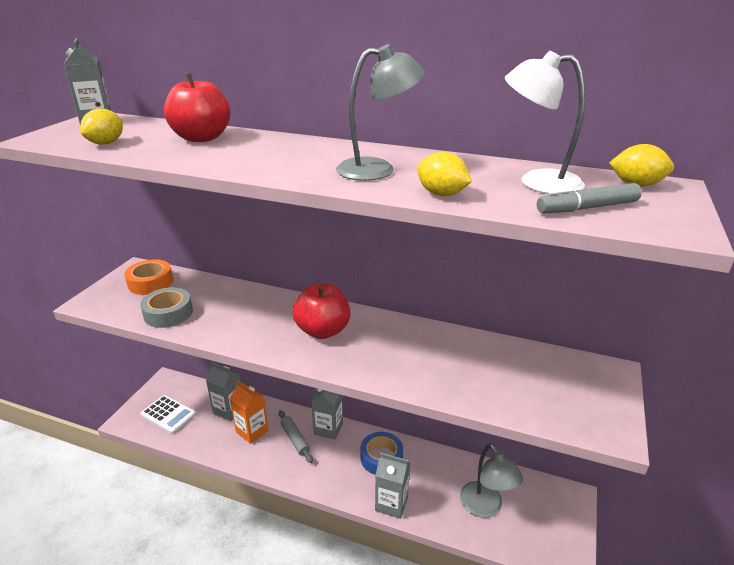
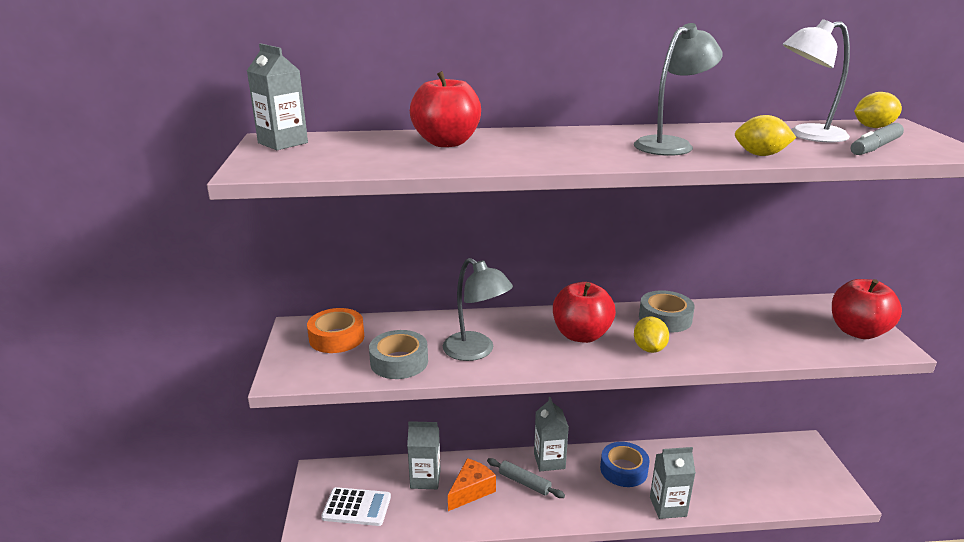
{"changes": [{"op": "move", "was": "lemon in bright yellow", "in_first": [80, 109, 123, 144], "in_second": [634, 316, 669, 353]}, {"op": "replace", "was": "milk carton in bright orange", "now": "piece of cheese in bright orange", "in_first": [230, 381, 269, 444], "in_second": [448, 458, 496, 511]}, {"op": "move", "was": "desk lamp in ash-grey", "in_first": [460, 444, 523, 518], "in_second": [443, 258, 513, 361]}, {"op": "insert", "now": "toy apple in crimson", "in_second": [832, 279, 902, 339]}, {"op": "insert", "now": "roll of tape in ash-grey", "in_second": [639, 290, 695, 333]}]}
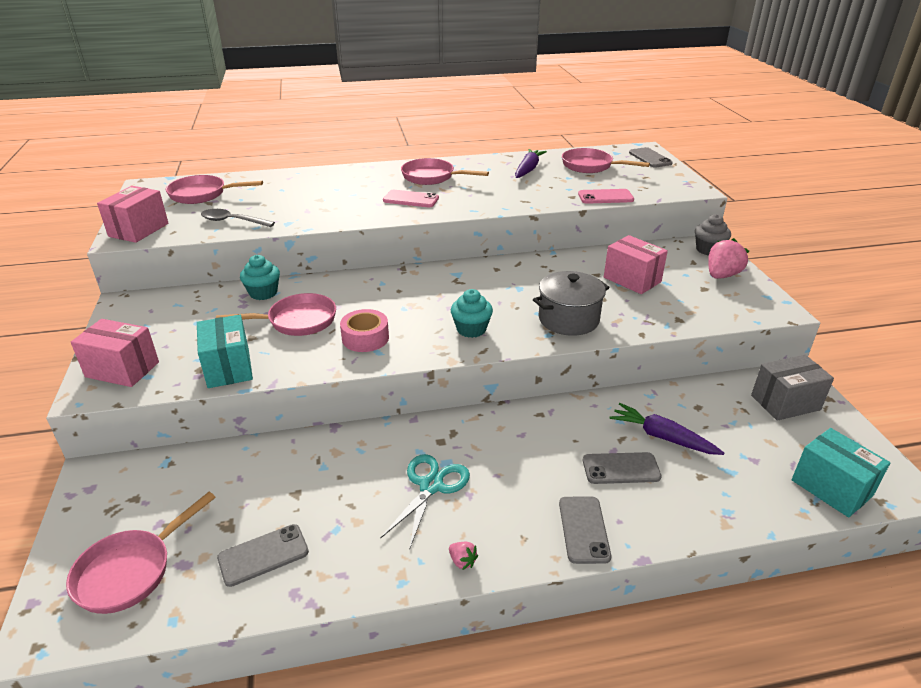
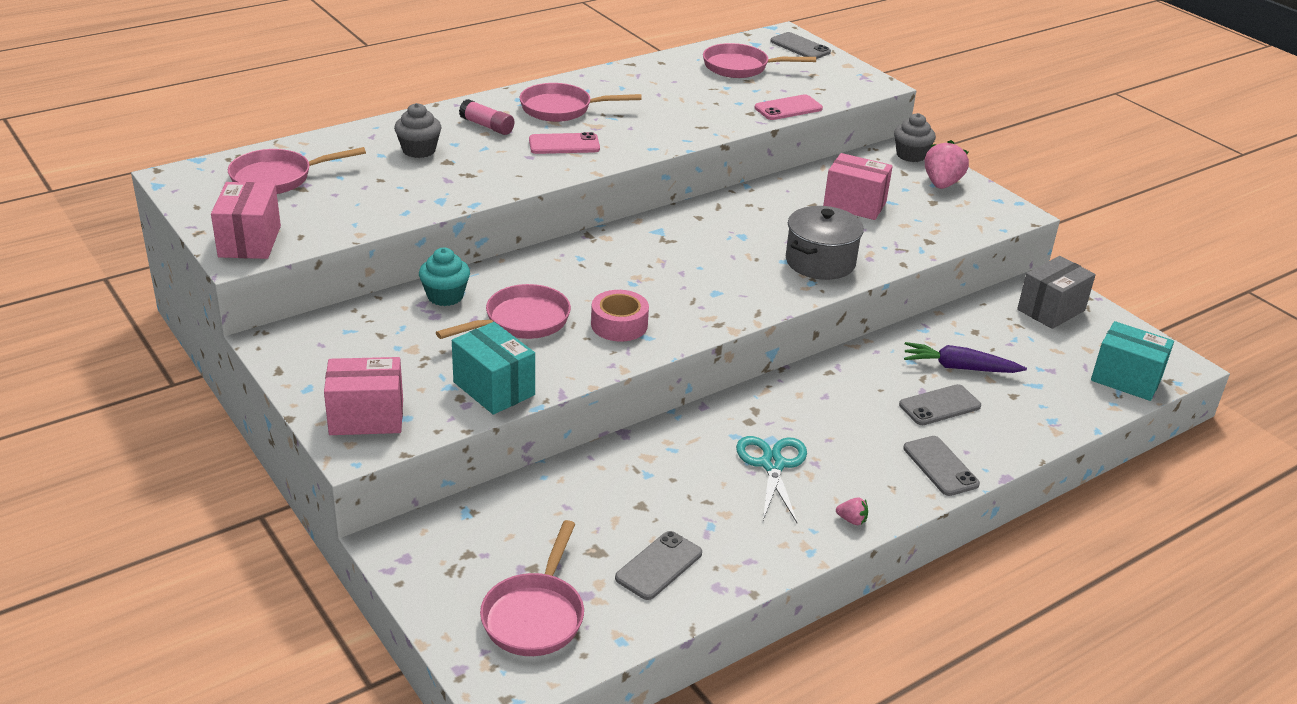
{"changes": [{"op": "delete", "was": "toy carrot in purple", "in_first": [515, 149, 547, 178]}, {"op": "delete", "was": "spoon in ash-grey", "in_first": [201, 209, 275, 227]}, {"op": "delete", "was": "cupcake in teal", "in_first": [451, 289, 493, 338]}, {"op": "insert", "now": "glue stick in pink", "in_second": [459, 99, 514, 135]}, {"op": "insert", "now": "cupcake in ash-grey", "in_second": [394, 103, 442, 158]}]}
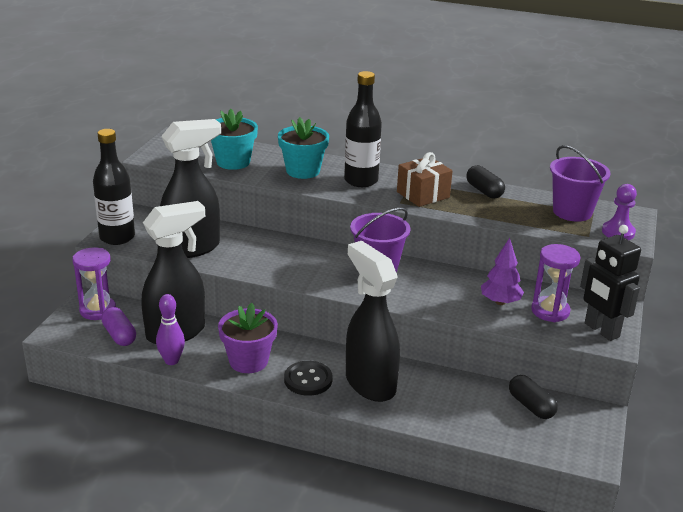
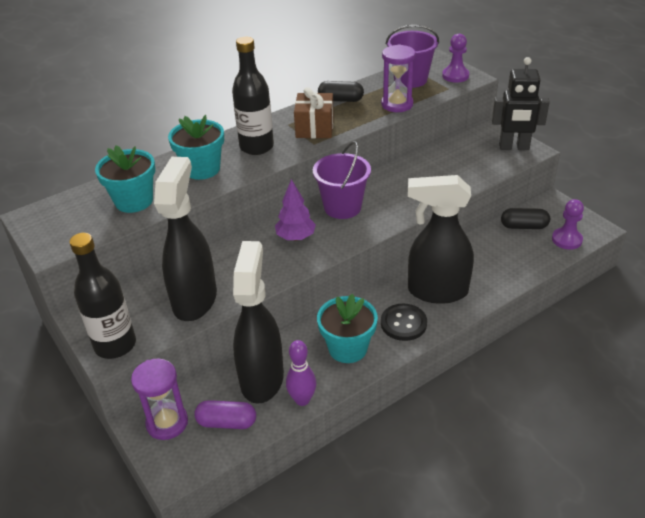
{"changes": [{"op": "move", "was": "fir tree in purple", "in_first": [481, 238, 524, 305], "in_second": [275, 179, 316, 241]}, {"op": "move", "was": "hourglass in purple", "in_first": [531, 244, 581, 322], "in_second": [381, 44, 416, 112]}, {"op": "recolor", "was": "plant pot in purple", "now": "plant pot in teal", "in_first": [218, 303, 278, 373], "in_second": [317, 293, 378, 363]}, {"op": "insert", "now": "chess pawn in purple", "in_second": [552, 199, 584, 250]}]}
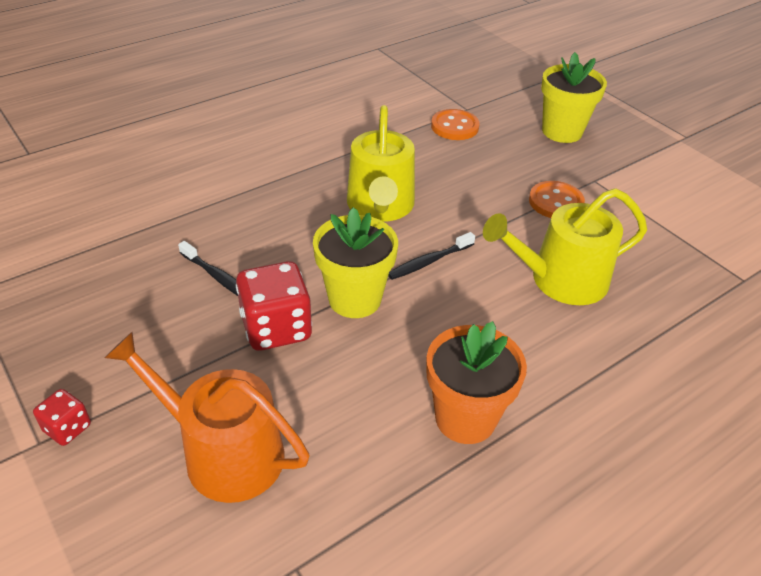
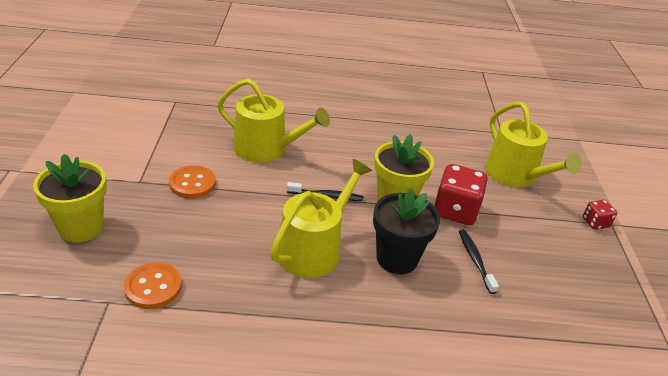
{"changes": [{"op": "delete", "was": "plant pot in bright orange", "in_first": [426, 321, 527, 444]}, {"op": "recolor", "was": "watering pot in bright orange", "now": "watering pot in bright yellow", "in_first": [104, 332, 309, 503], "in_second": [485, 102, 582, 187]}, {"op": "insert", "now": "plant pot in ebony", "in_second": [373, 188, 440, 274]}]}
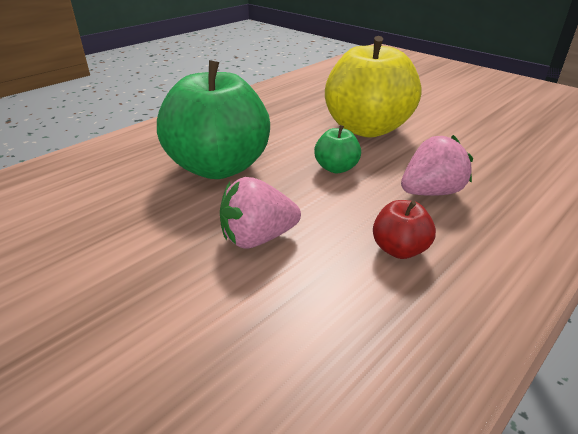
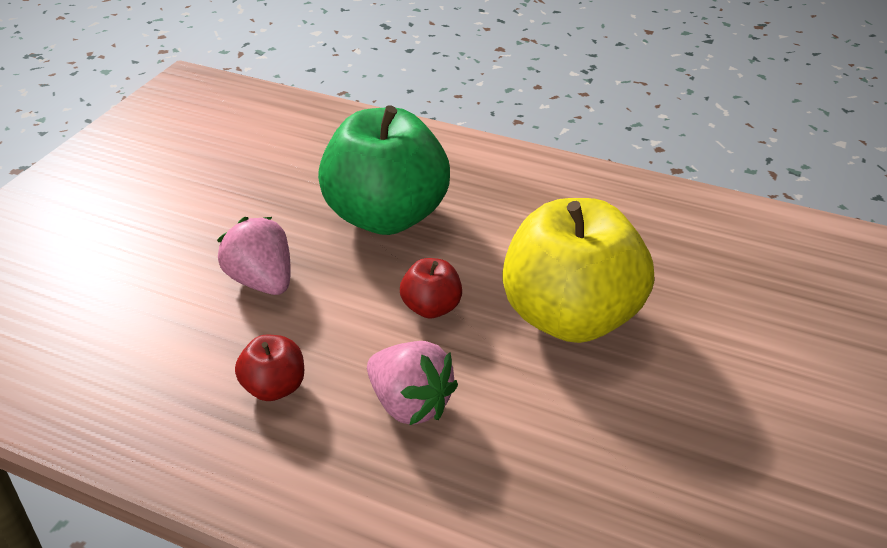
{"changes": [{"op": "recolor", "was": "toy apple in green", "now": "toy apple in crimson", "in_first": [314, 125, 361, 173], "in_second": [400, 258, 462, 319]}]}
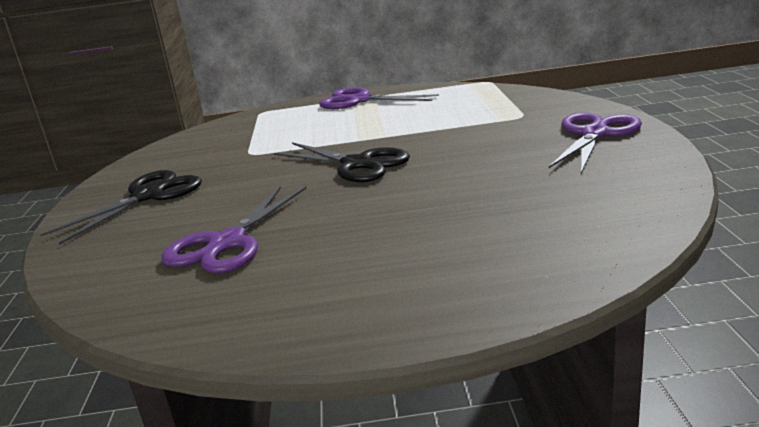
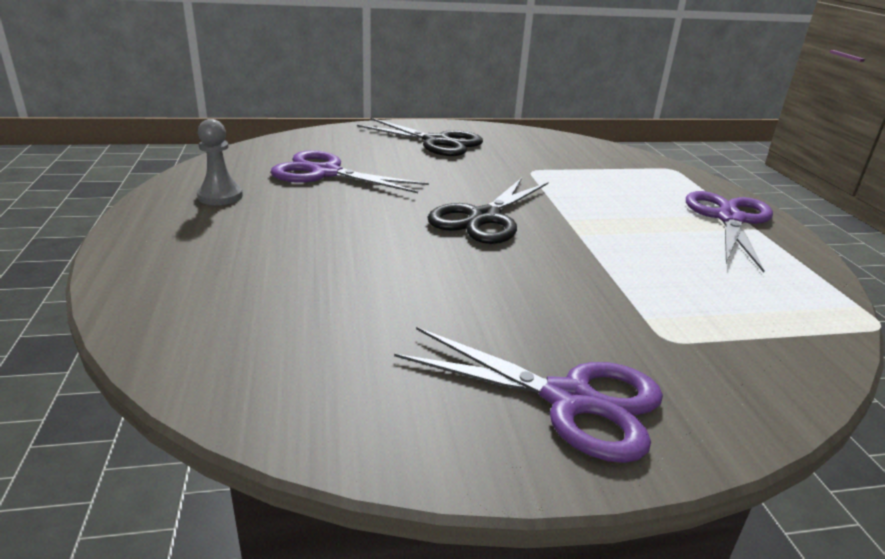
{"changes": [{"op": "insert", "now": "chess pawn in ash-grey", "in_second": [197, 119, 243, 205]}]}
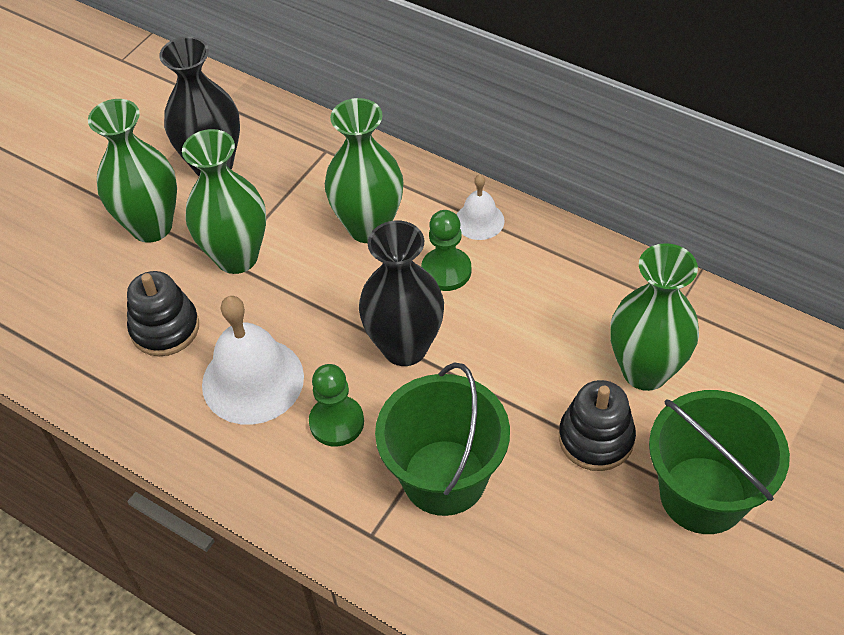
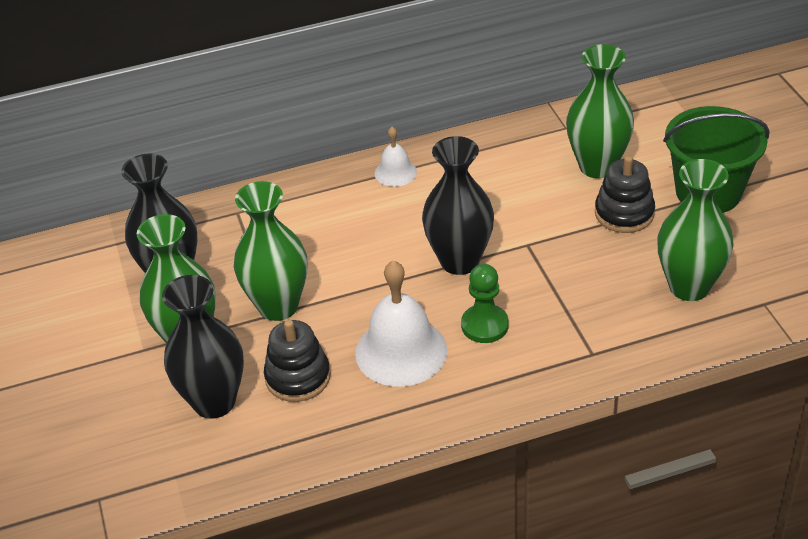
{"changes": [{"op": "move", "was": "vase in green", "in_first": [325, 98, 403, 243], "in_second": [658, 159, 734, 301]}, {"op": "delete", "was": "chess pawn in green", "in_first": [421, 210, 471, 291]}, {"op": "delete", "was": "pail in green", "in_first": [375, 362, 510, 516]}, {"op": "insert", "now": "vase in ebony", "in_second": [162, 275, 244, 419]}]}
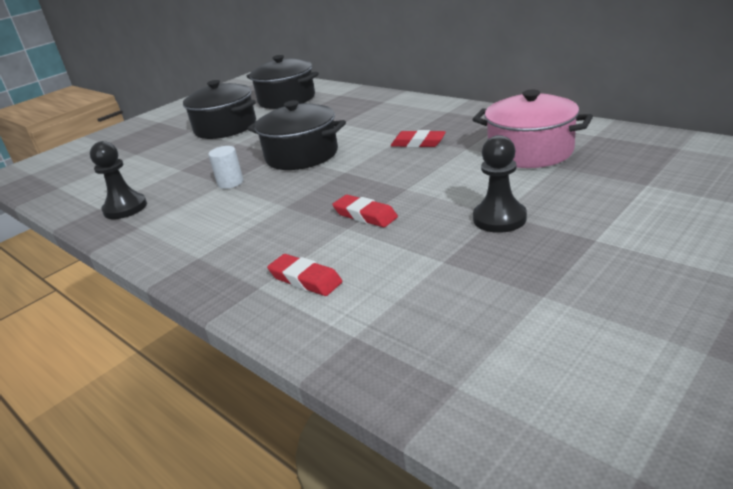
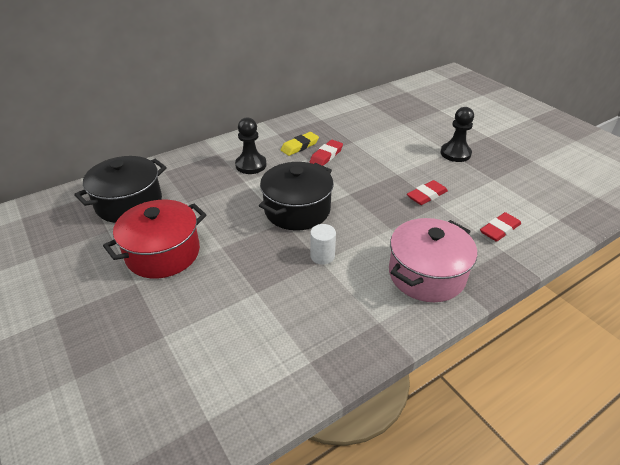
{"changes": [{"op": "recolor", "was": "cooking pot in ebony", "now": "cooking pot in crimson", "in_first": [183, 80, 256, 139], "in_second": [103, 200, 207, 279]}, {"op": "move", "was": "cooking pot in pink", "in_first": [472, 90, 593, 168], "in_second": [389, 218, 477, 302]}, {"op": "move", "was": "chess pawn in ebony", "in_first": [90, 141, 147, 219], "in_second": [235, 117, 267, 174]}, {"op": "insert", "now": "eraser in bright yellow", "in_second": [281, 132, 319, 156]}]}
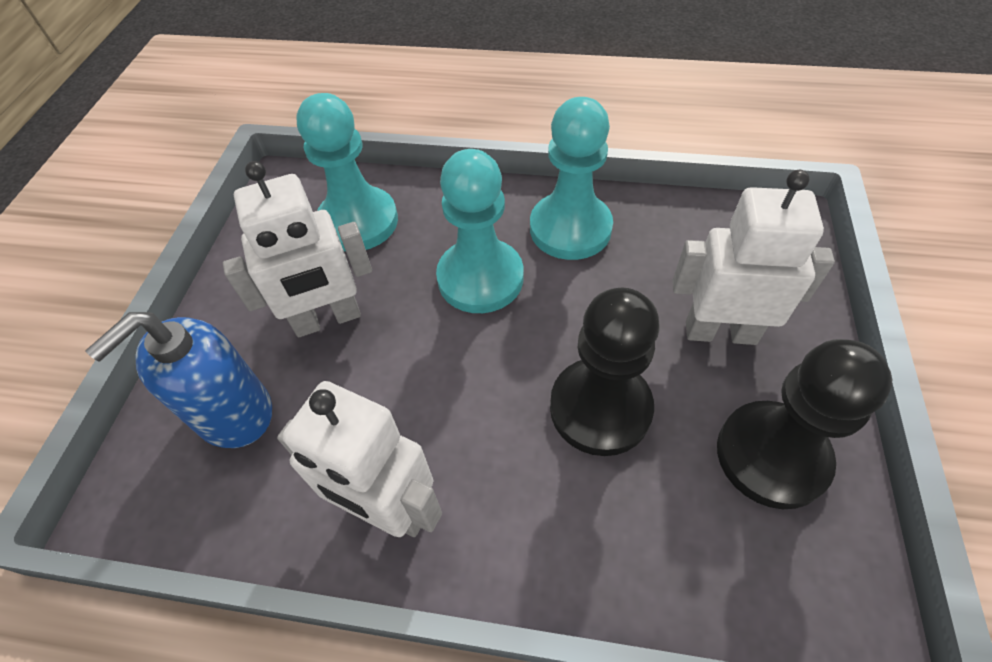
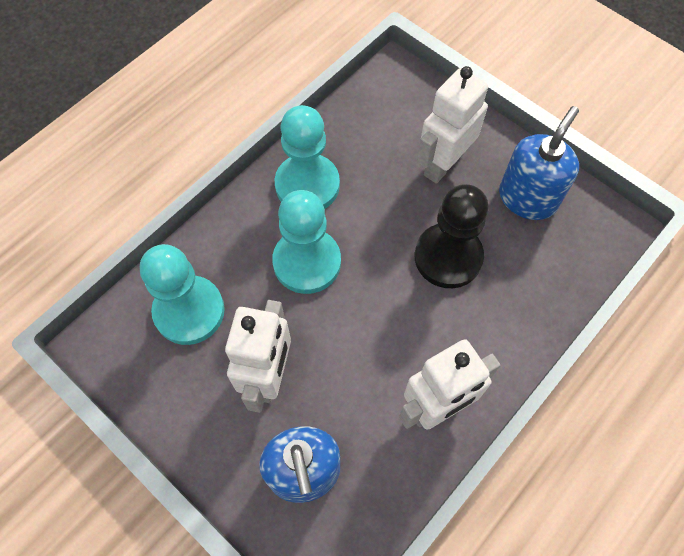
{"changes": [{"op": "replace", "was": "chess pawn in ebony", "now": "pump bottle in royal blue", "in_first": [717, 339, 892, 509], "in_second": [499, 106, 579, 220]}]}
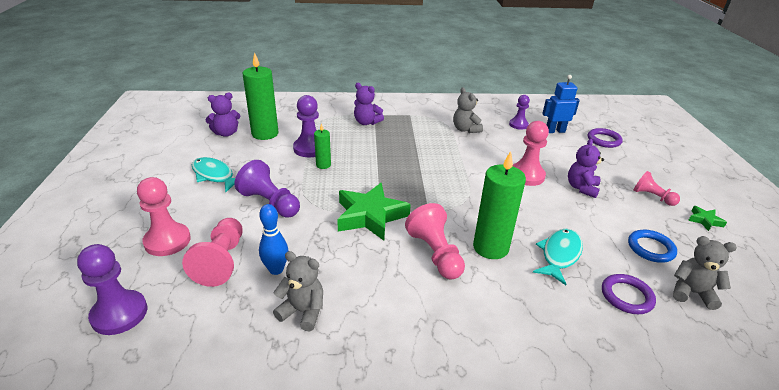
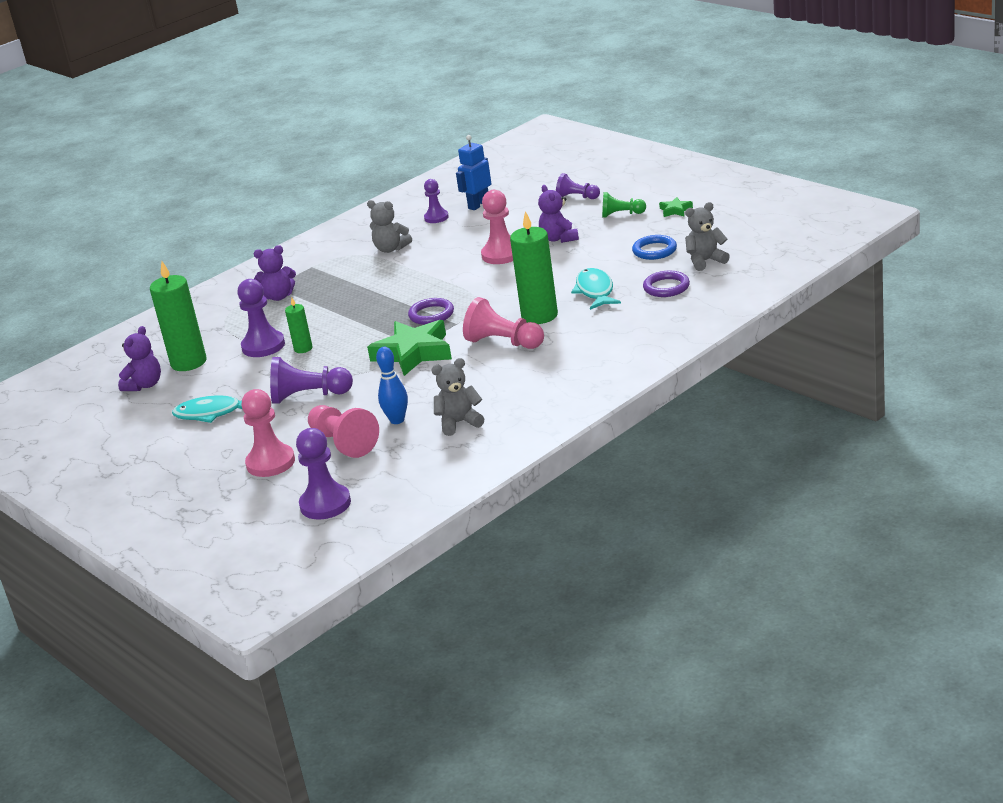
{"changes": [{"op": "move", "was": "ring in purple", "in_first": [588, 128, 623, 148], "in_second": [408, 298, 454, 325]}, {"op": "recolor", "was": "chess pawn in pink", "now": "chess pawn in green", "in_first": [633, 171, 680, 206], "in_second": [602, 192, 646, 218]}, {"op": "insert", "now": "chess pawn in purple", "in_second": [556, 173, 600, 199]}]}
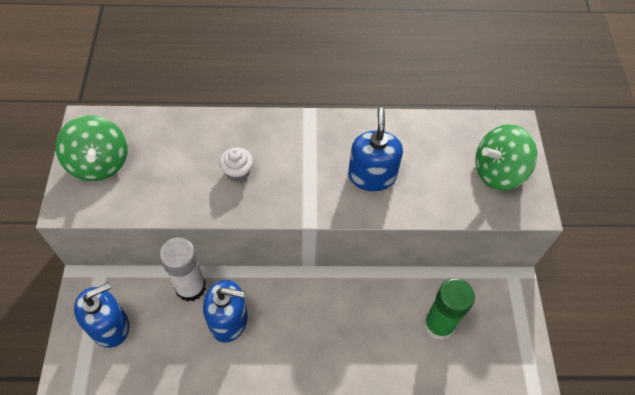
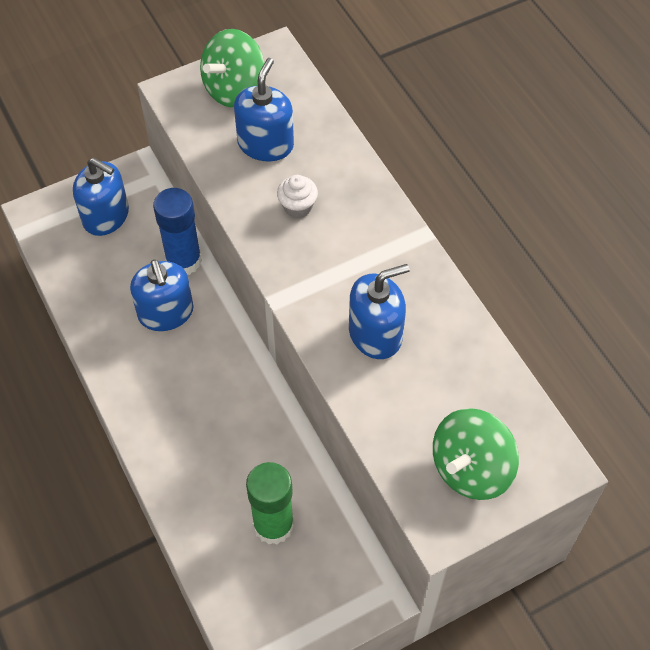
{"changes": [{"op": "rotate", "was": "spinning top in green", "in_first": [475, 124, 537, 191], "in_second": [433, 408, 519, 500], "clockwise": -90}, {"op": "recolor", "was": "glue stick in pure white", "now": "glue stick in royal blue", "in_first": [159, 238, 206, 302], "in_second": [153, 188, 202, 275]}, {"op": "insert", "now": "pump bottle in royal blue", "in_second": [234, 58, 294, 161]}]}
